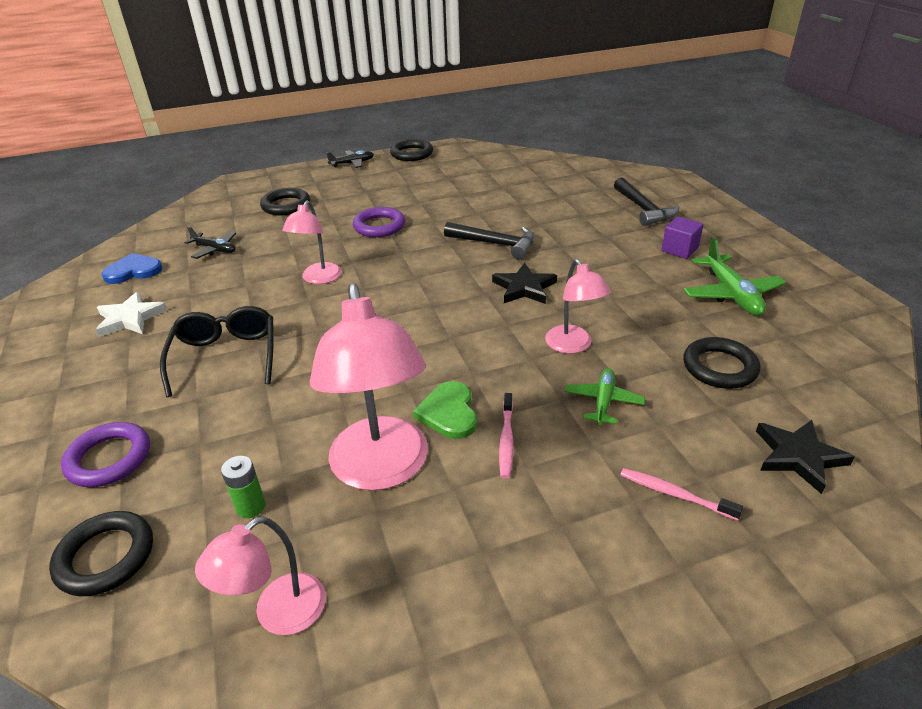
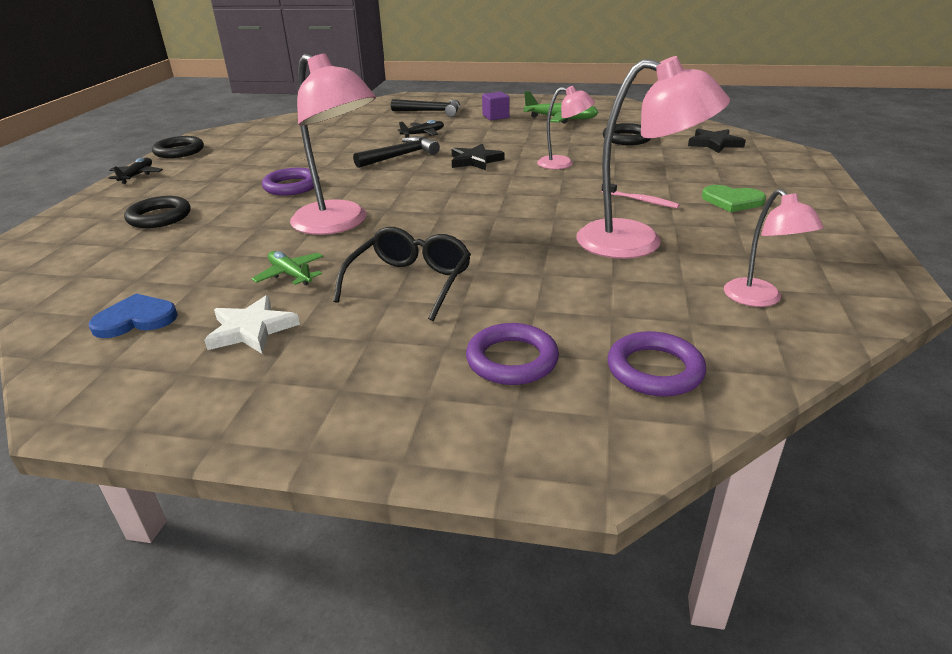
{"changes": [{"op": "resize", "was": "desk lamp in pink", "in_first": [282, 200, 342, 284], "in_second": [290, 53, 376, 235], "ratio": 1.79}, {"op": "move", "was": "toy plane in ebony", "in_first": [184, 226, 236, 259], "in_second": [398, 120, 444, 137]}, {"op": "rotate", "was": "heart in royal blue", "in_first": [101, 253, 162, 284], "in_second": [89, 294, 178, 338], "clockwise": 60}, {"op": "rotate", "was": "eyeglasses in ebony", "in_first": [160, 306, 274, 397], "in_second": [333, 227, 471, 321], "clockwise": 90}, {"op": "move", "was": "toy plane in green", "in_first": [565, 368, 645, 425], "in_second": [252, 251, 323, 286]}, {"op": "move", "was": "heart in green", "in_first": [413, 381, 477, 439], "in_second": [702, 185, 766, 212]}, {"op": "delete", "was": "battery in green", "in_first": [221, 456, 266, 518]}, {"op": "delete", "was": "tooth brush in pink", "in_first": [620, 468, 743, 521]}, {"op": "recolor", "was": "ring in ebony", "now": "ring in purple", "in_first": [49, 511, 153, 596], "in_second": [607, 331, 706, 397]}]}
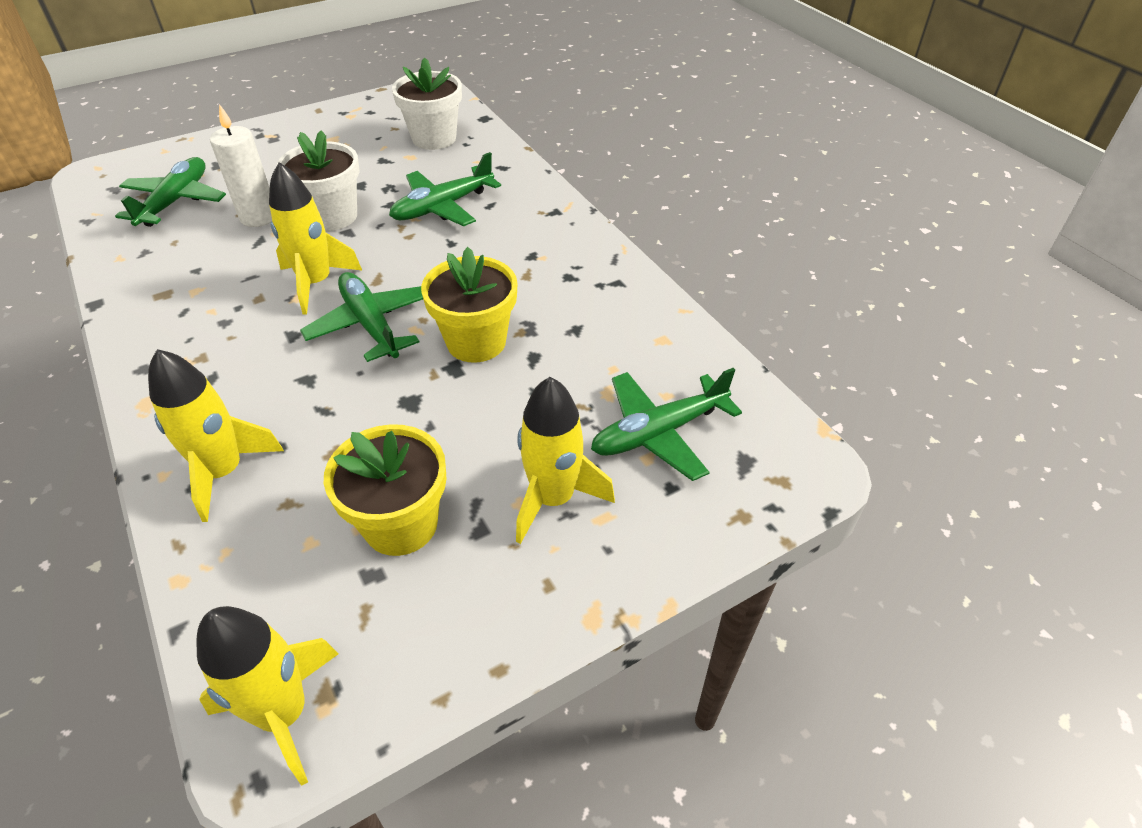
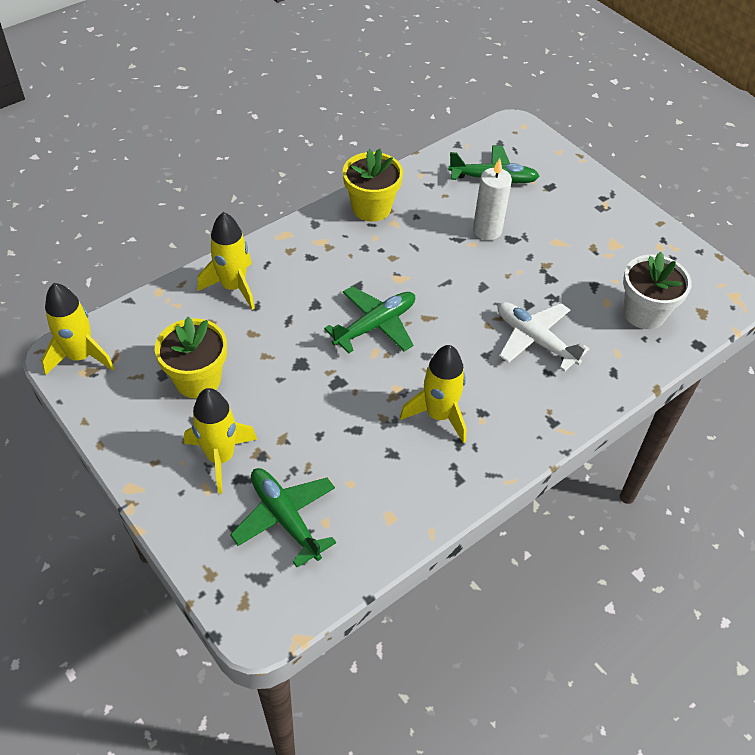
{"changes": [{"op": "delete", "was": "plant pot in pure white", "in_first": [277, 131, 359, 231]}, {"op": "recolor", "was": "toy plane in green", "now": "toy plane in pure white", "in_first": [389, 152, 501, 226], "in_second": [498, 302, 589, 372]}, {"op": "move", "was": "spaceship in bright yellow", "in_first": [269, 162, 362, 315], "in_second": [400, 345, 466, 443]}, {"op": "move", "was": "plant pot in bright yellow", "in_first": [421, 247, 517, 363], "in_second": [343, 149, 403, 222]}]}
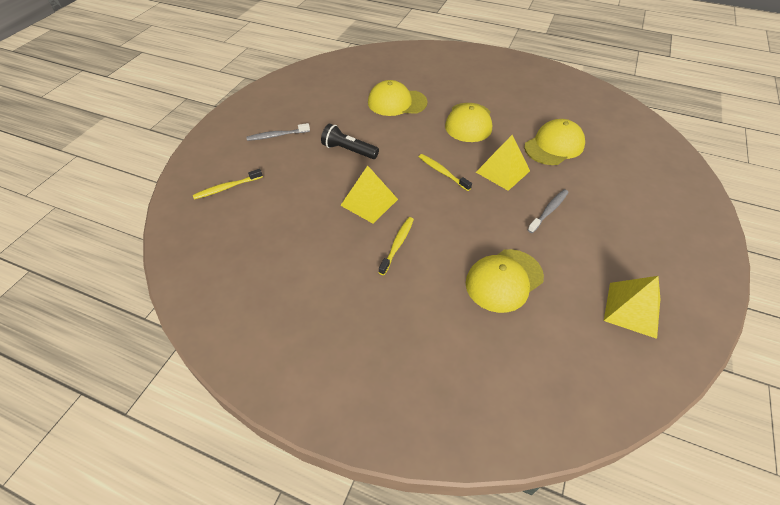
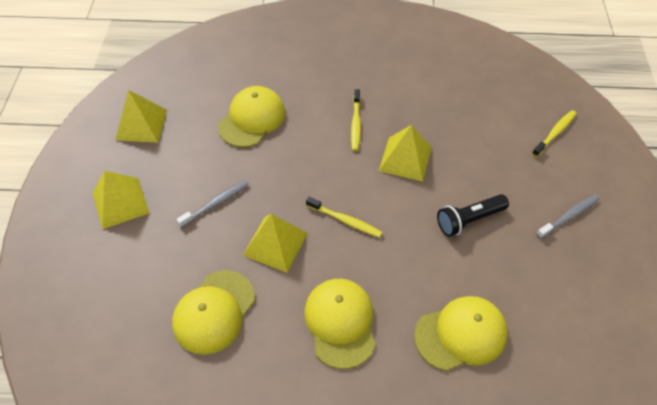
{"changes": [{"op": "rotate", "was": "pocket torch in ebony", "in_first": [321, 124, 379, 159], "in_second": [437, 194, 509, 237], "clockwise": 150}, {"op": "rotate", "was": "tooth brush in ash-grey", "in_first": [528, 189, 569, 233], "in_second": [176, 180, 249, 228], "clockwise": -150}, {"op": "insert", "now": "pyramid shape in bright yellow", "in_second": [93, 171, 149, 229]}]}
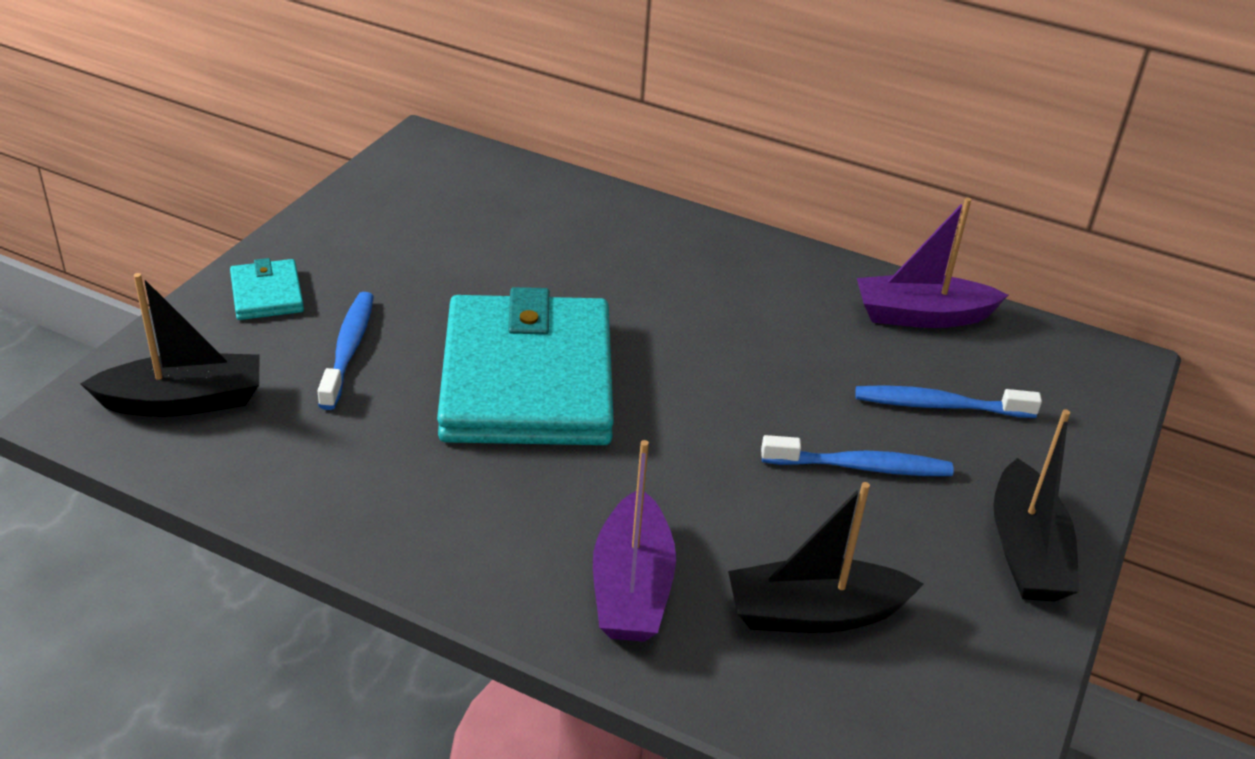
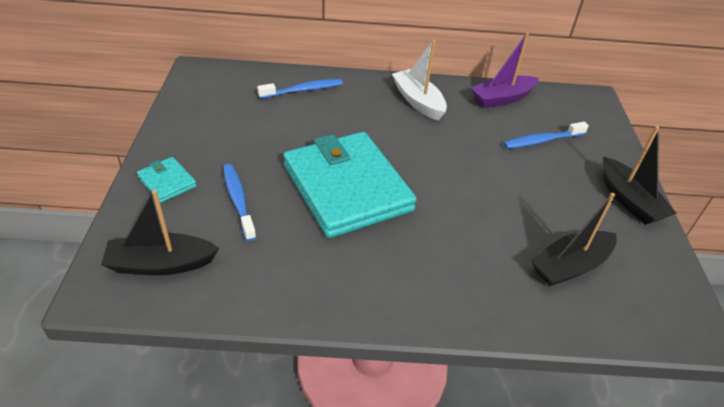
{"changes": [{"op": "rotate", "was": "sailboat in ebony", "in_first": [80, 273, 260, 417], "in_second": [101, 190, 219, 275], "clockwise": -150}, {"op": "move", "was": "tooth brush in royal blue", "in_first": [761, 435, 954, 476], "in_second": [257, 79, 343, 99]}, {"op": "delete", "was": "sailboat in purple", "in_first": [593, 440, 676, 642]}, {"op": "insert", "now": "sailboat in pure white", "in_second": [392, 40, 447, 121]}]}
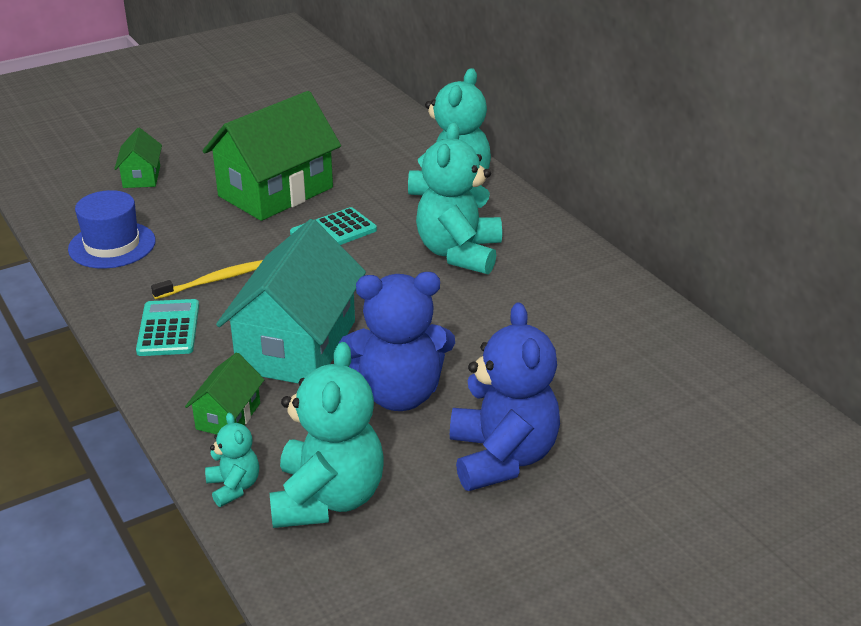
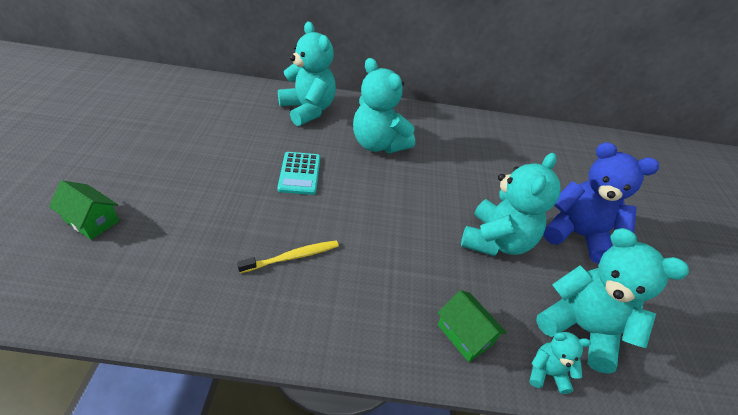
{"changes": [{"op": "delete", "was": "toy house in green", "in_first": [203, 91, 341, 221]}, {"op": "delete", "was": "tall hat in royal blue", "in_first": [68, 190, 156, 268]}, {"op": "delete", "was": "toy house in teal", "in_first": [216, 219, 366, 384]}, {"op": "rotate", "was": "tooth brush in bright yellow", "in_first": [151, 260, 263, 299], "in_second": [237, 240, 339, 273], "clockwise": 60}, {"op": "recolor", "was": "stuffed bear in royal blue", "now": "stuffed bear in teal", "in_first": [339, 272, 455, 411], "in_second": [461, 153, 561, 256]}, {"op": "delete", "was": "adding machine in teal", "in_first": [136, 299, 199, 356]}]}
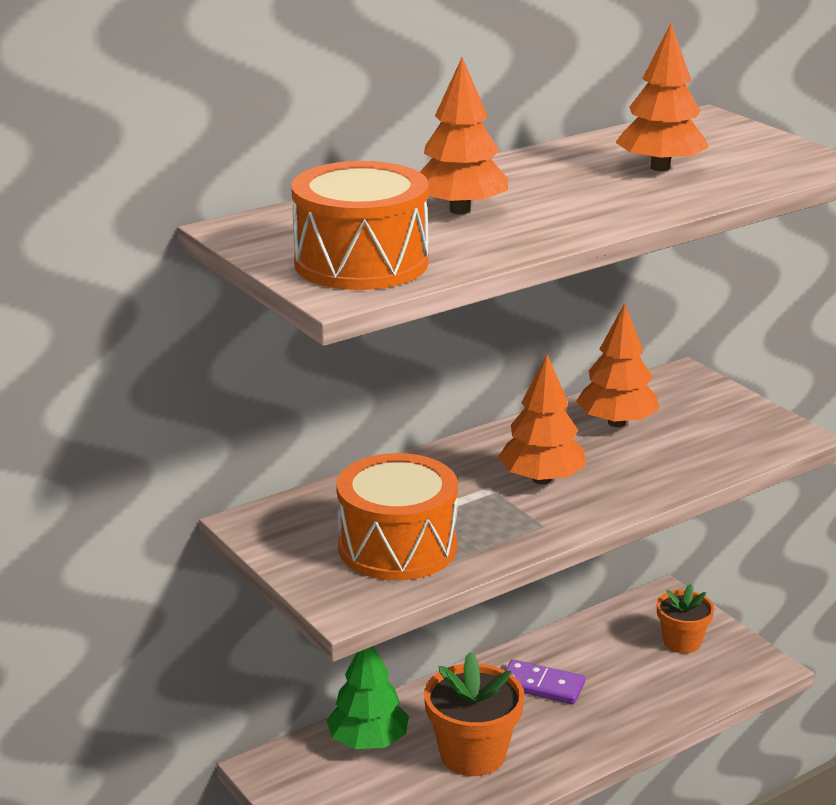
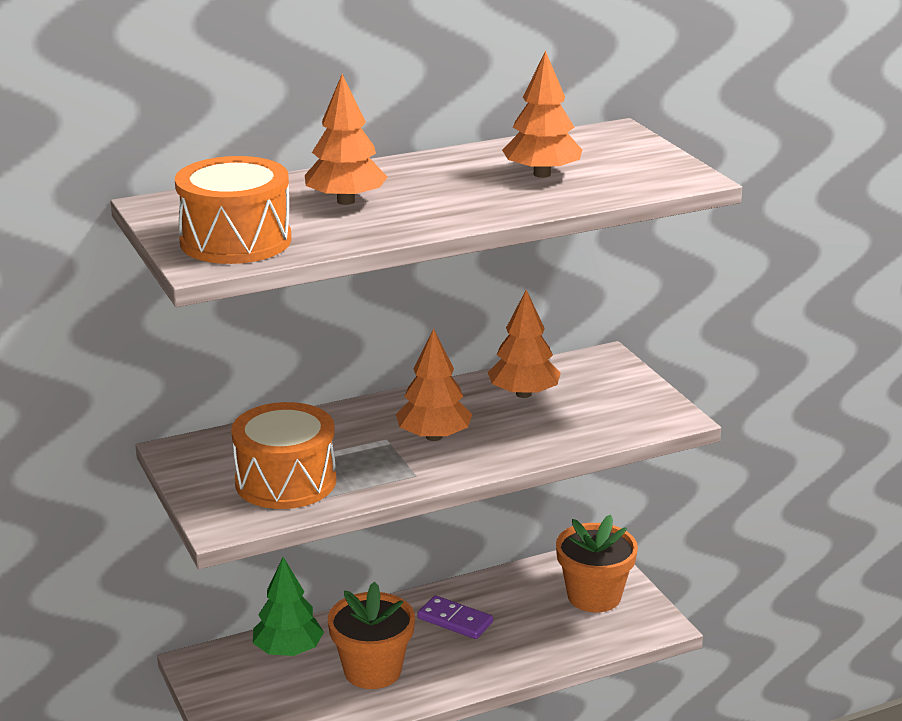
{"changes": [{"op": "resize", "was": "plant pot in bright orange", "in_first": [657, 584, 714, 653], "in_second": [556, 515, 638, 612], "ratio": 1.58}]}
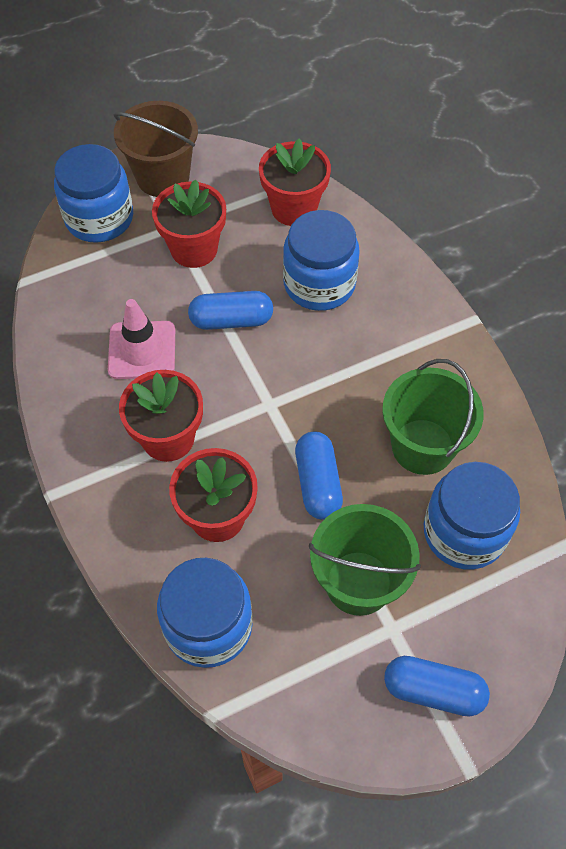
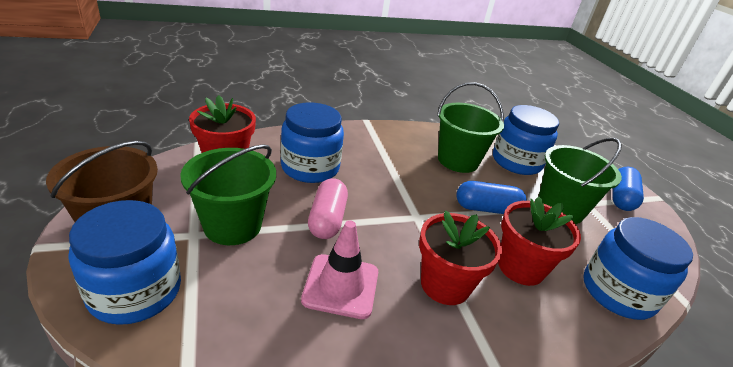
{"changes": [{"op": "replace", "was": "plant pot in crimson", "now": "pail in green", "in_first": [152, 180, 226, 268], "in_second": [180, 144, 276, 245]}, {"op": "recolor", "was": "pill in royal blue", "now": "pill in pink", "in_first": [188, 291, 273, 330], "in_second": [308, 178, 348, 239]}]}
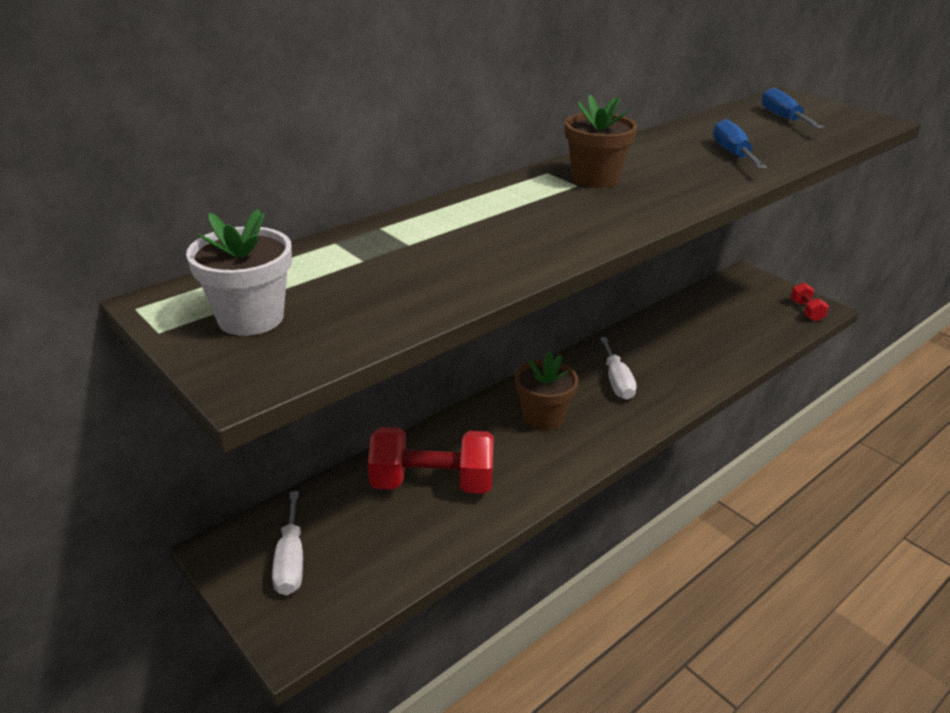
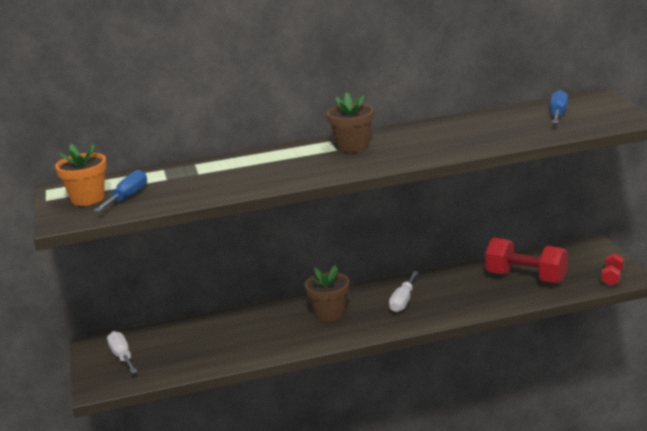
{"changes": [{"op": "move", "was": "flat screwdriver in royal blue", "in_first": [713, 119, 767, 169], "in_second": [94, 170, 147, 211]}, {"op": "recolor", "was": "plant pot in pure white", "now": "plant pot in bright orange", "in_first": [186, 209, 292, 336], "in_second": [55, 144, 107, 206]}, {"op": "move", "was": "dumbbell in crimson", "in_first": [368, 427, 494, 494], "in_second": [485, 238, 568, 284]}, {"op": "rotate", "was": "flat screwdriver in pure white", "in_first": [272, 491, 303, 595], "in_second": [107, 331, 137, 374], "clockwise": 135}]}
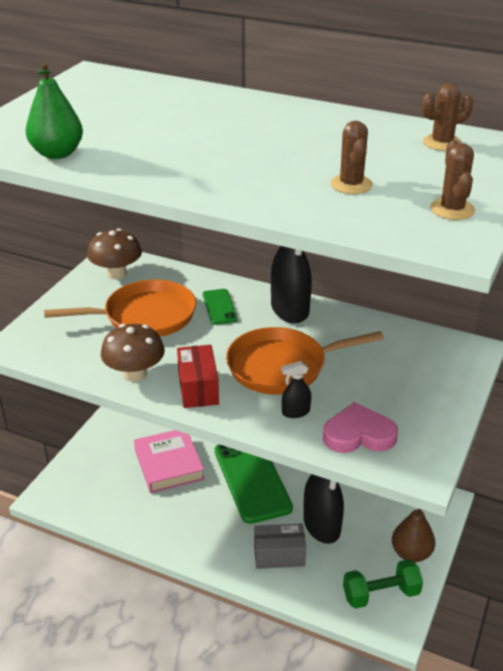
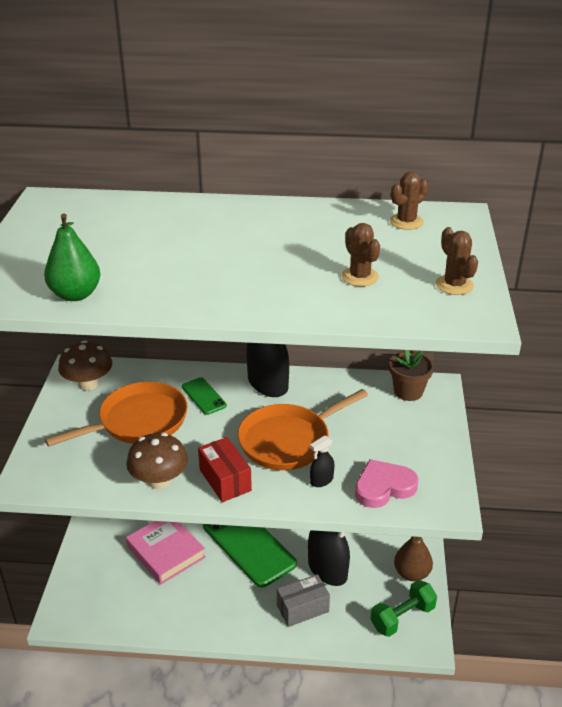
{"changes": [{"op": "insert", "now": "plant pot in russet", "in_second": [389, 350, 434, 401]}]}
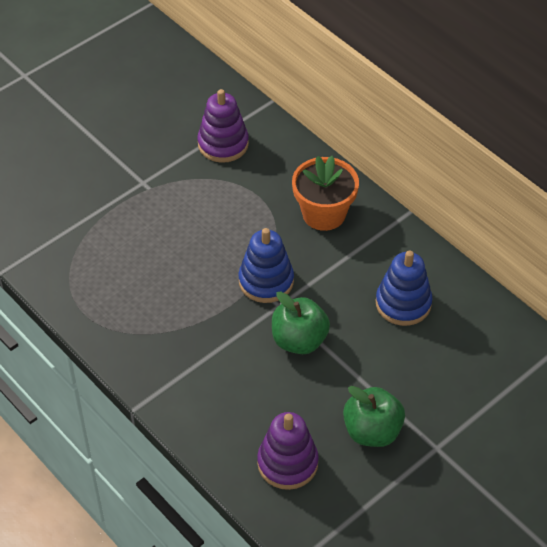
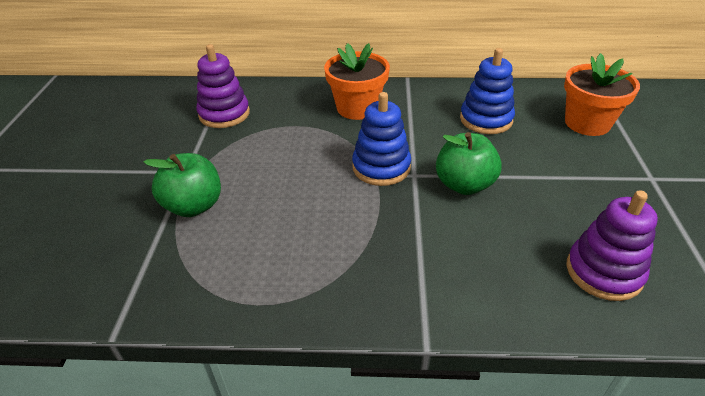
{"changes": [{"op": "move", "was": "toy apple in green", "in_first": [343, 386, 405, 447], "in_second": [144, 153, 221, 217]}, {"op": "insert", "now": "plant pot in bright orange", "in_second": [564, 53, 640, 136]}]}
